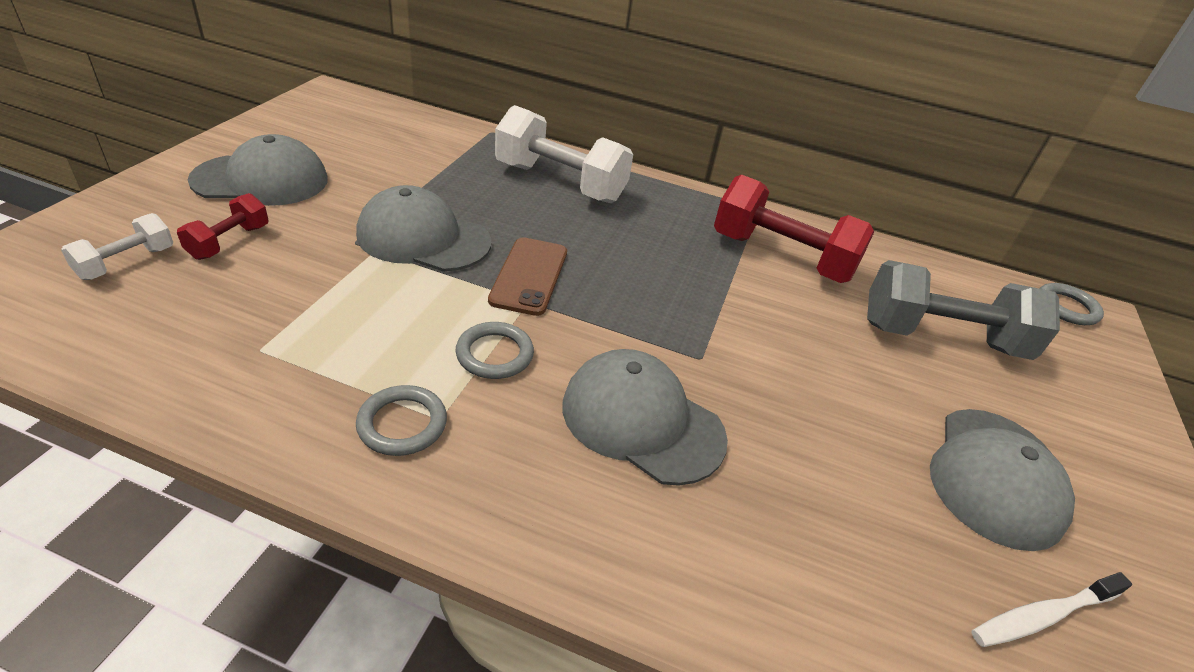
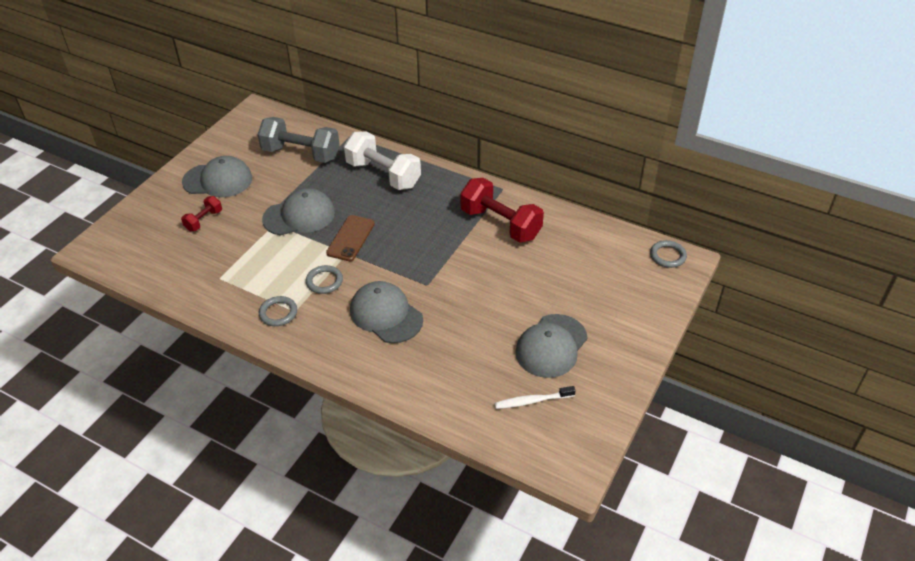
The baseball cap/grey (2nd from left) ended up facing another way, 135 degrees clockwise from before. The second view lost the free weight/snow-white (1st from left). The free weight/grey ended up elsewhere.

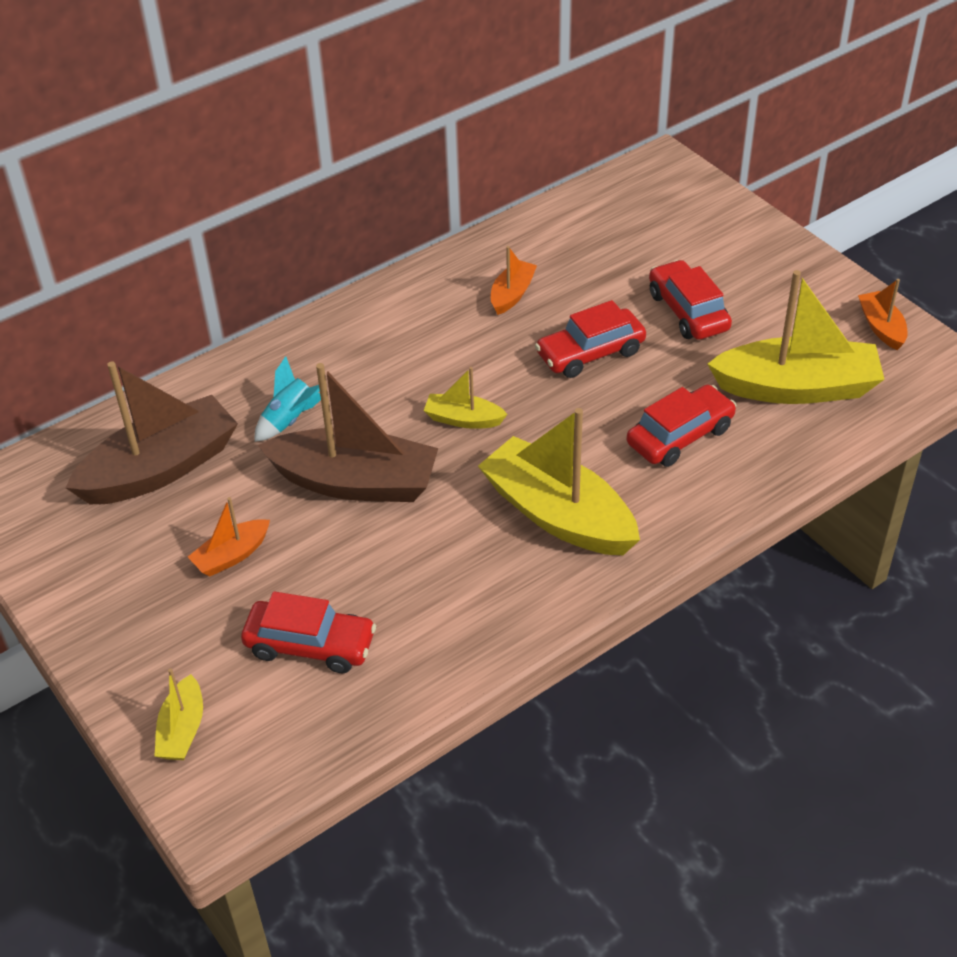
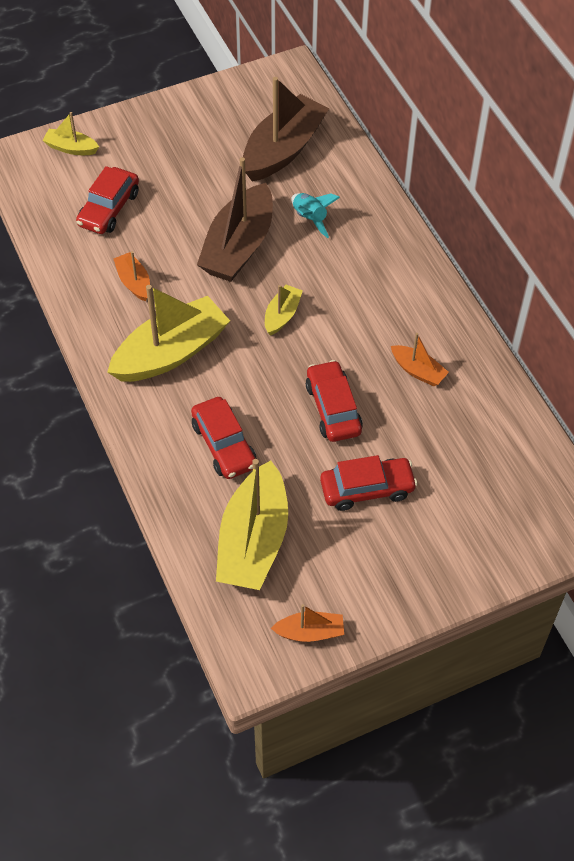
The toy boat/russet (1st from left in the first image) ended up facing another way, 120 degrees counterclockwise from before. The toy boat/bright orange (1st from left) ended up elsewhere.

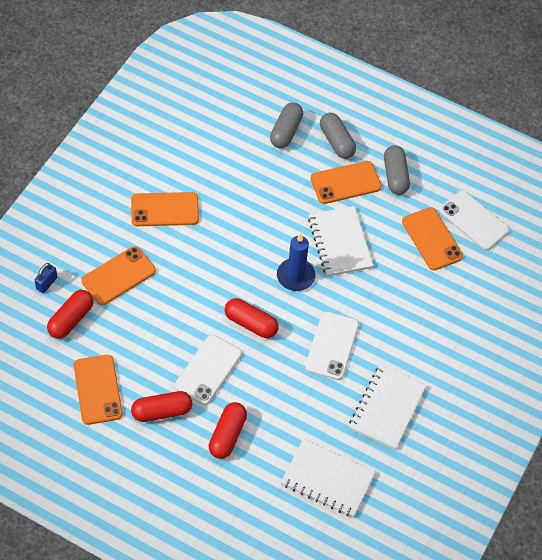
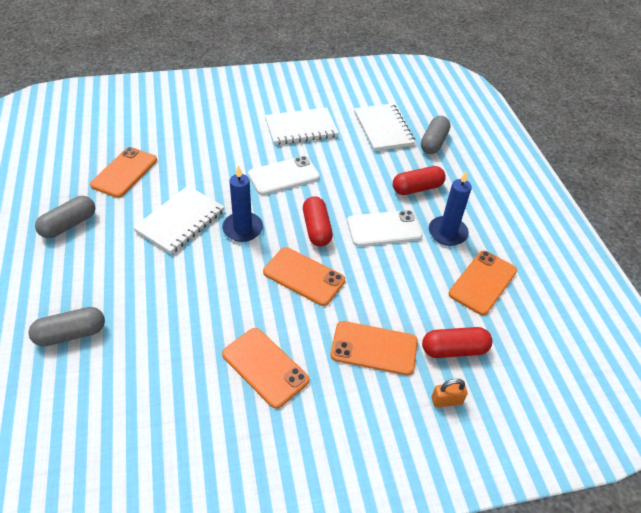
The capsule/grey (2nd from left in the first image) ended up elsewhere. The phone/bright orange (4th from left in the first image) ended up elsewhere. The second view lost the phone/snow-white (3rd from left). What was the lock/blue turned into the lock/bright orange. Where the capsule/crimson (2nd from left) stood, the pillar candle/blue (2nd from left) came to stand.

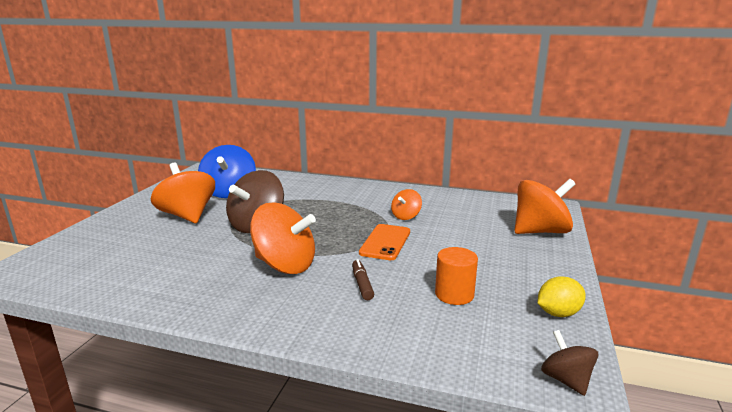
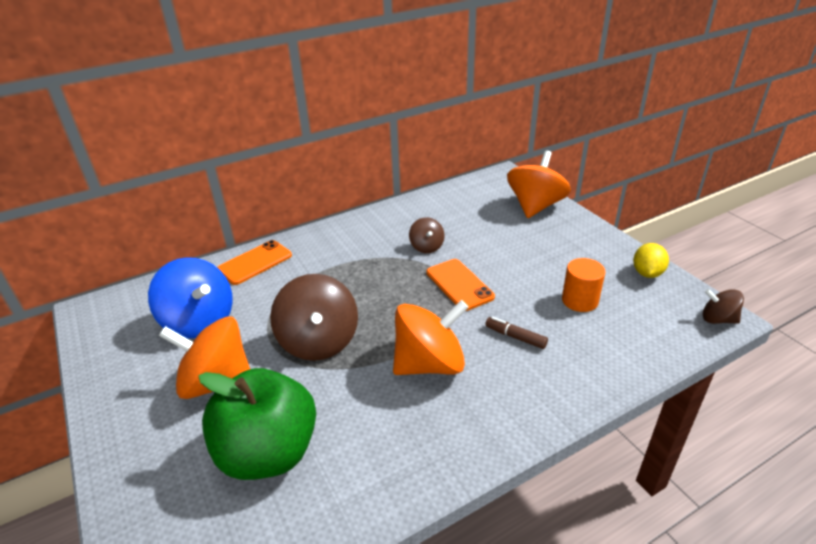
What was the toy top/bright orange (3rd from left) turned into the toy top/russet (2nd from left). The second view gained the phone/bright orange (1st from left). The second view gained the apple fruit/green.

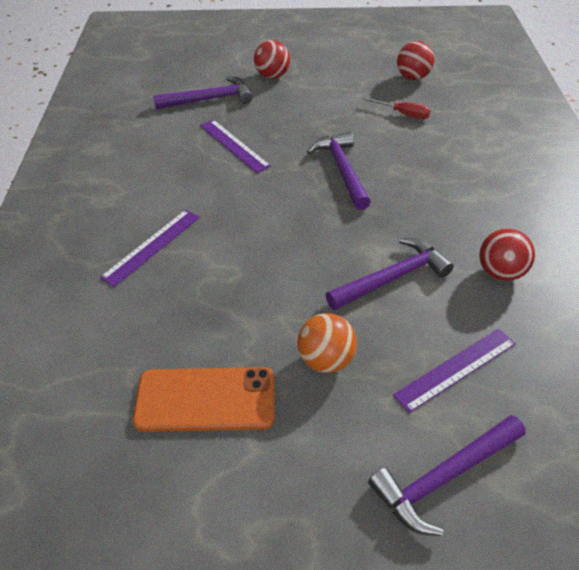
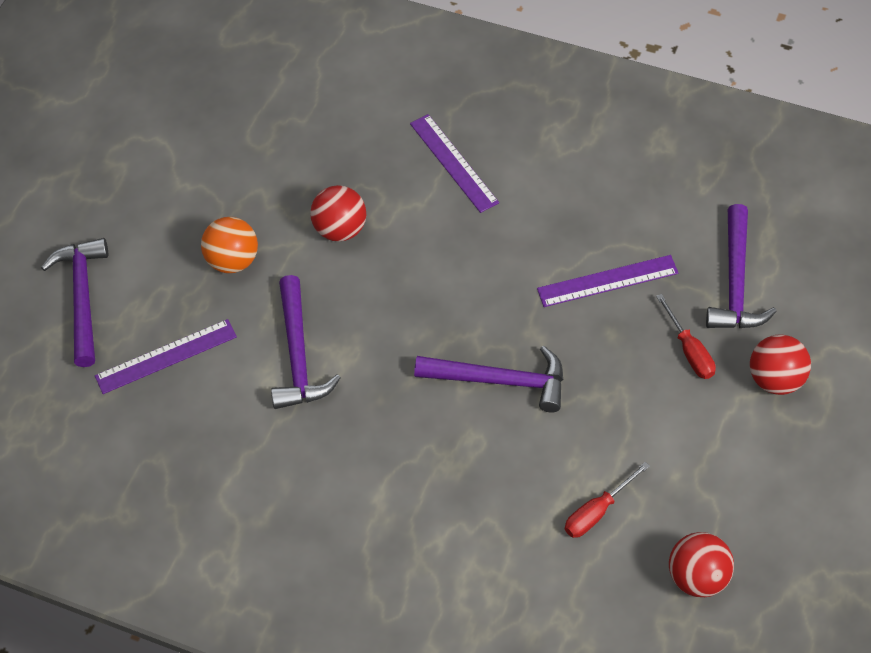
The sphere/crimson (3rd from left in the first image) ended up elsewhere. The measuring stick/violet (3rd from left in the first image) ended up facing another way, 75 degrees clockwise from before. The second view lost the phone/bright orange. The second view gained the hand screwdriver/crimson (2nd from left).

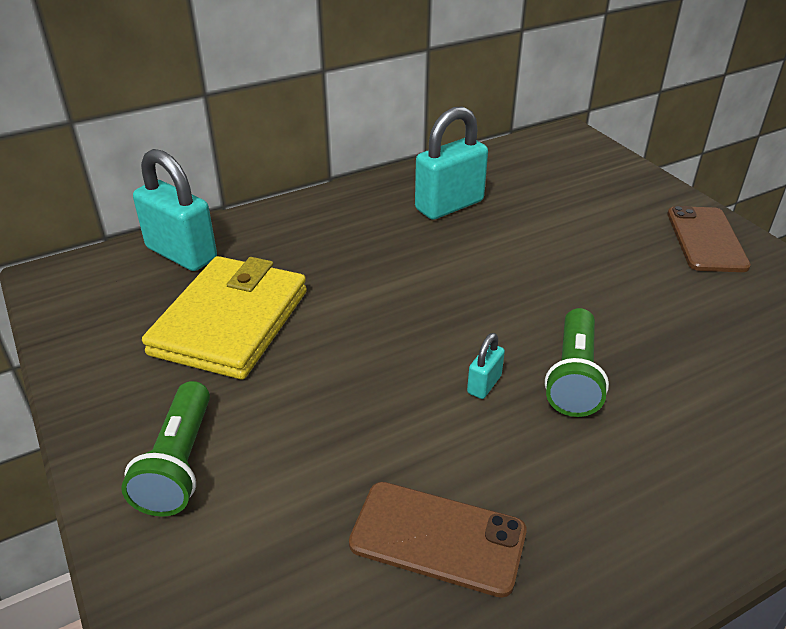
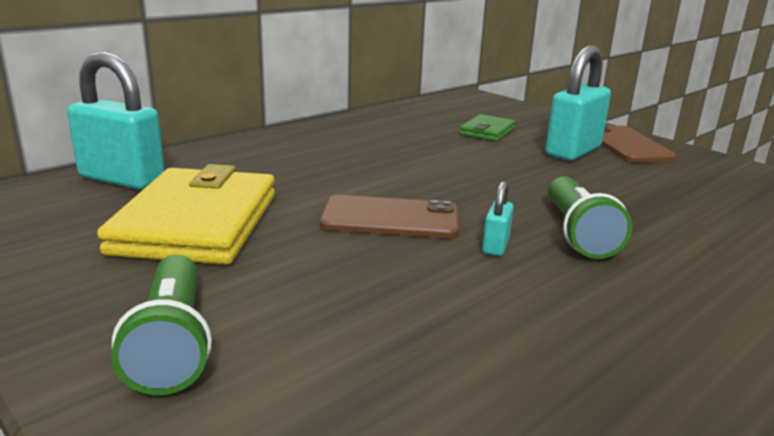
The lock/teal (2nd from left in the first image) ended up elsewhere. The phone/russet (1st from left) ended up elsewhere. The second view gained the wallet/green.

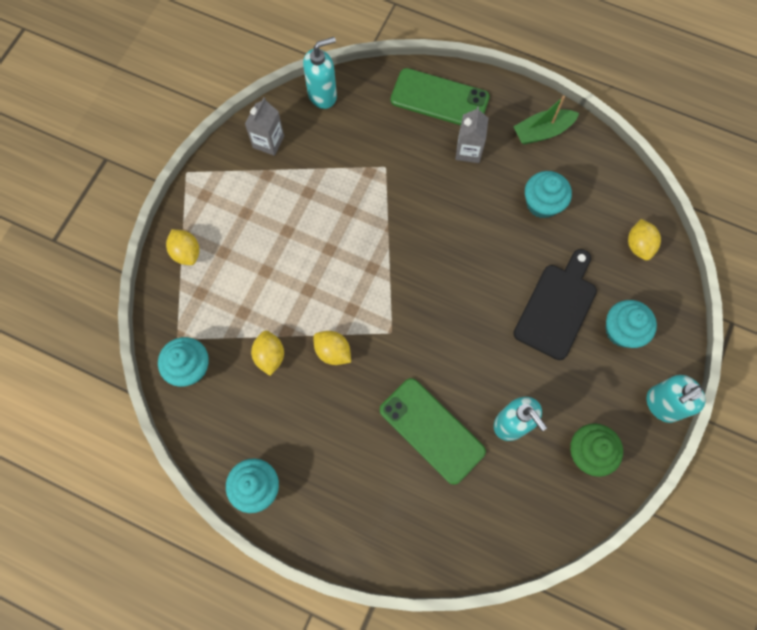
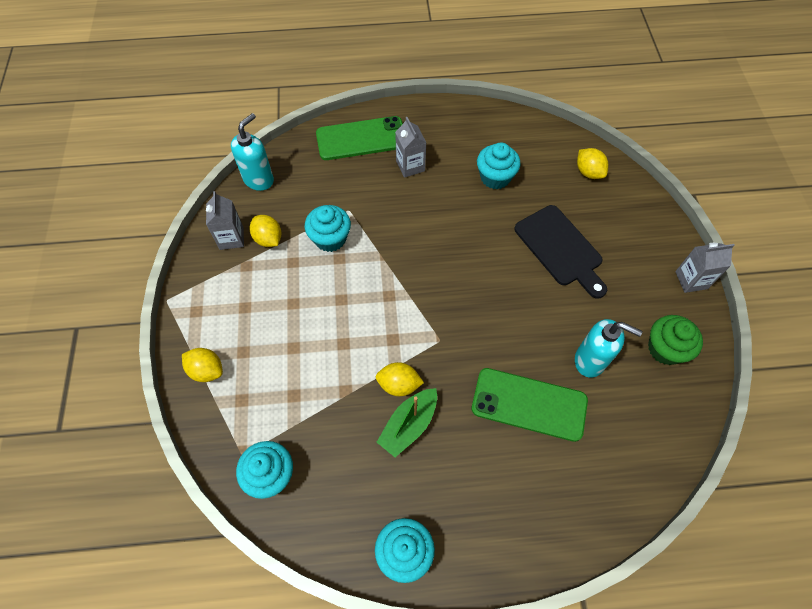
The toy boat/green ended up elsewhere. The chopping board/jet-black ended up facing another way, 150 degrees clockwise from before. The cupcake/teal (4th from left in the first image) ended up elsewhere. The citrus fruit/bright yellow (2nd from left) ended up elsewhere. Where the pump bottle/teal (3rd from left) stood, the juice carton/grey (3rd from left) came to stand.

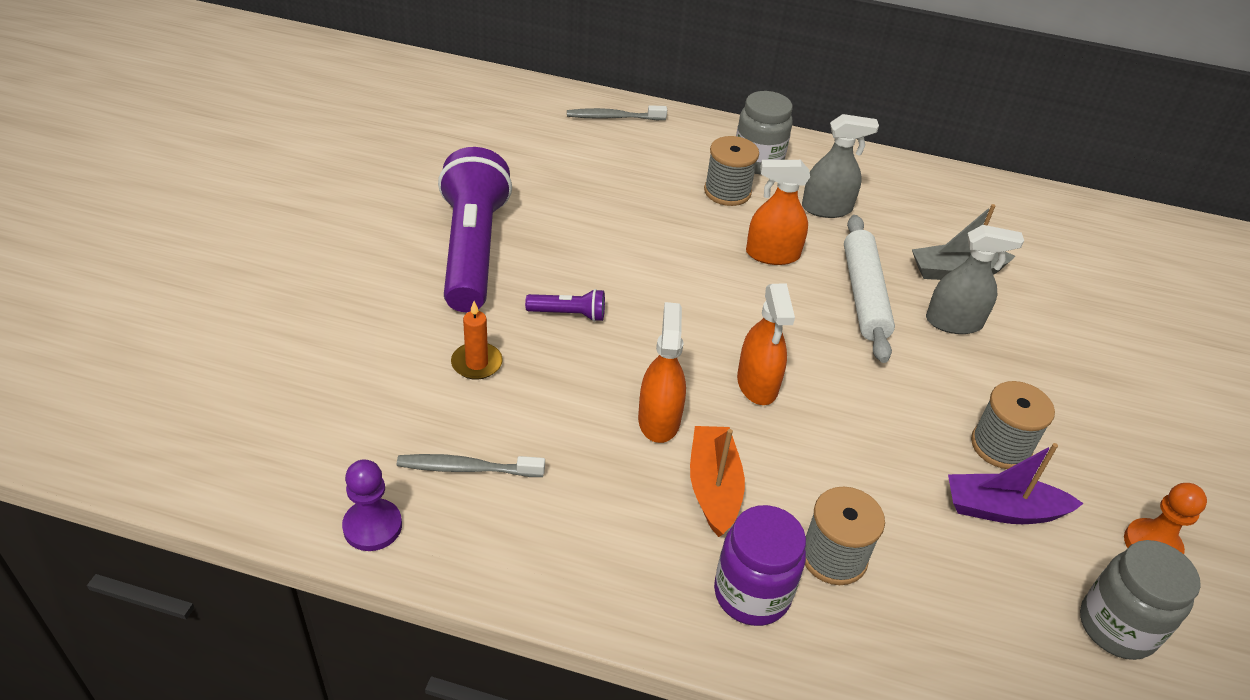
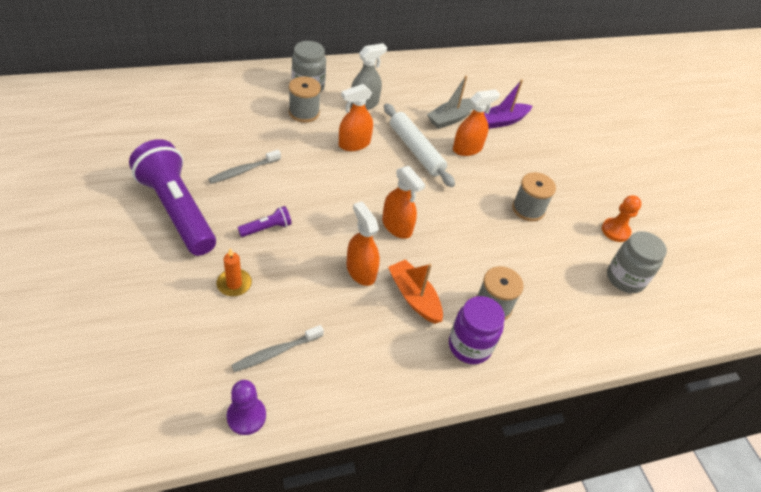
The dental brush/grey (2nd from left in the first image) ended up elsewhere. What was the spray bottle/grey (2nd from left) turned into the spray bottle/bright orange (4th from left). The toy boat/violet ended up elsewhere.

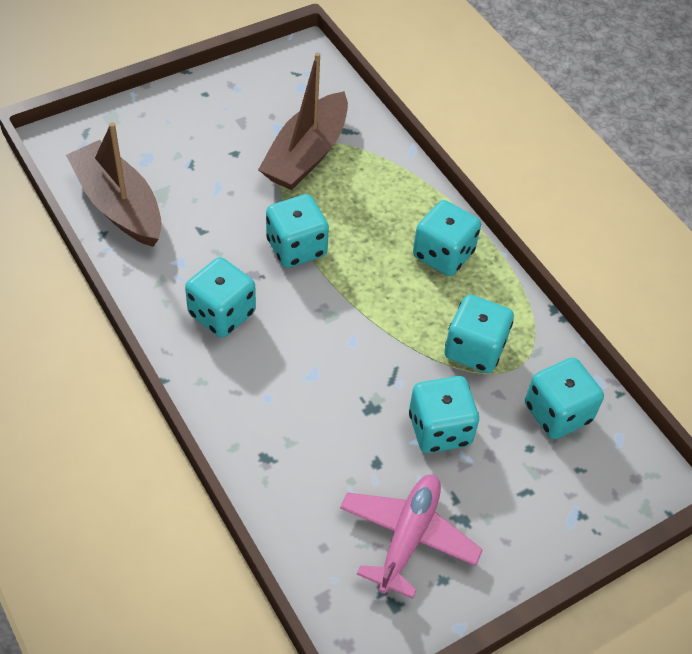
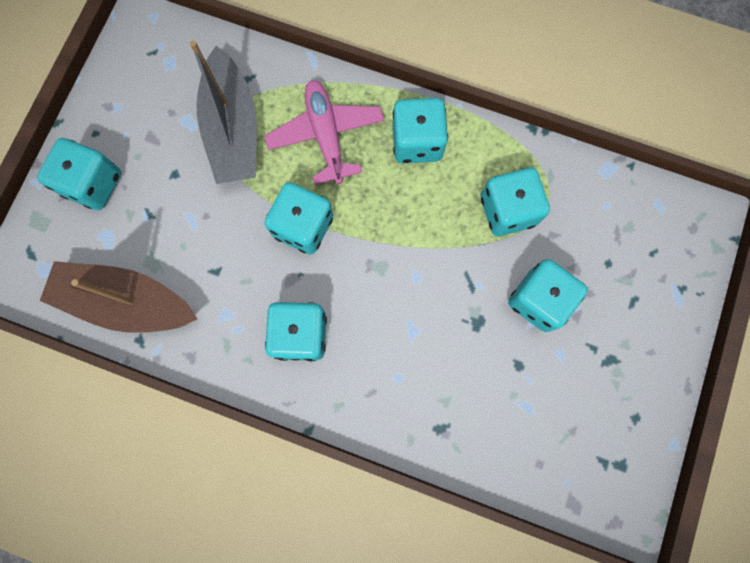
What was the toy boat/russet (2nd from left) turned into the toy boat/grey. The dice/teal (6th from left in the first image) ended up elsewhere. The plane/pink ended up elsewhere.

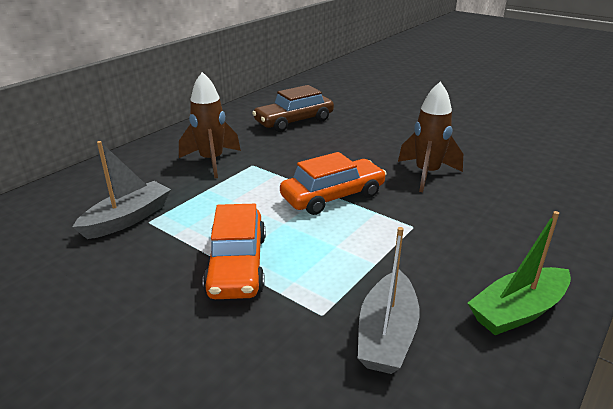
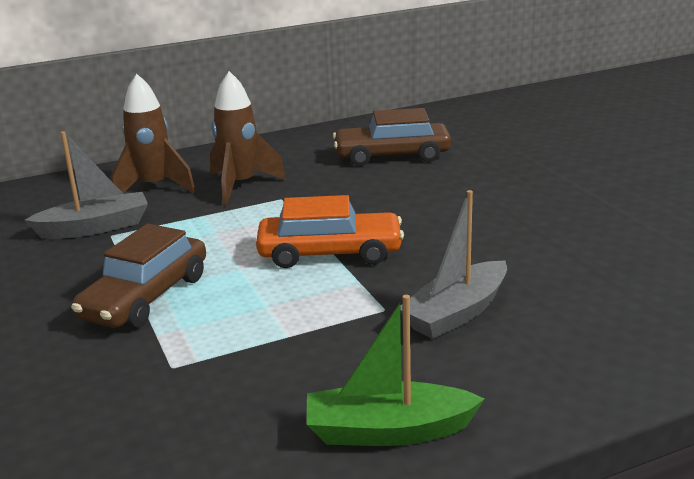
The spaceship/russet (2nd from left in the first image) ended up elsewhere. What was the car/bright orange (1st from left) turned into the car/russet (1st from left). The toy boat/grey (2nd from left) ended up elsewhere.

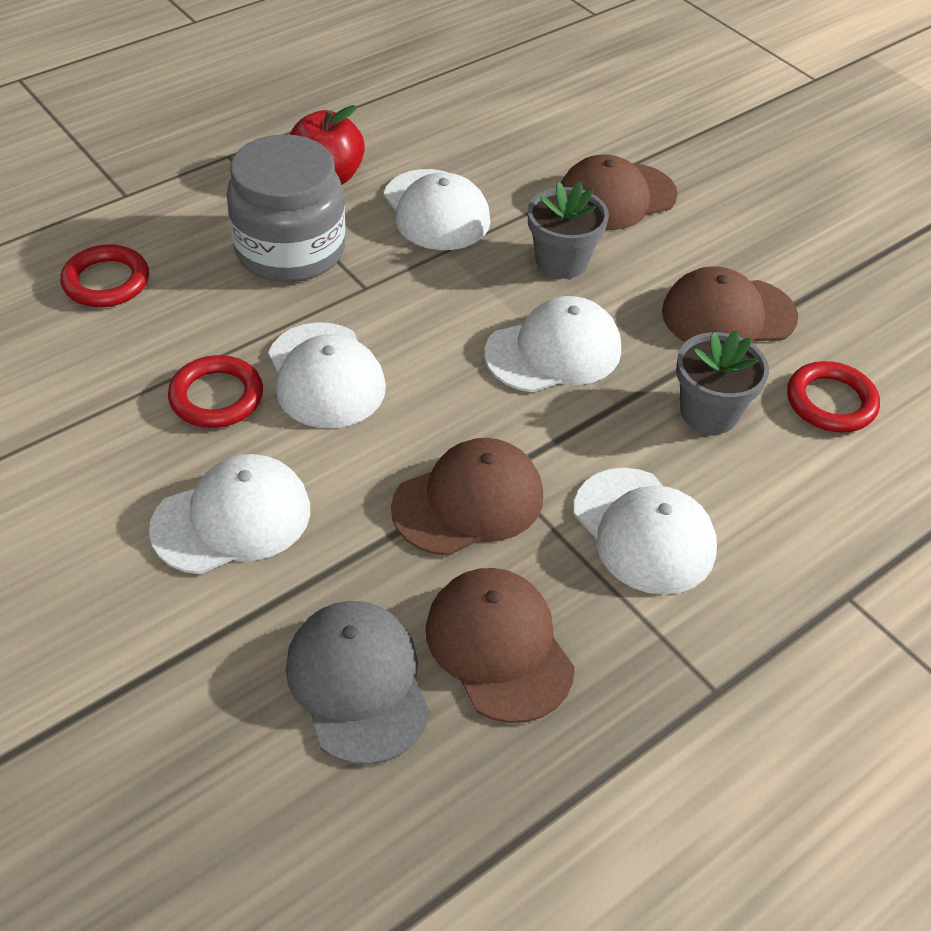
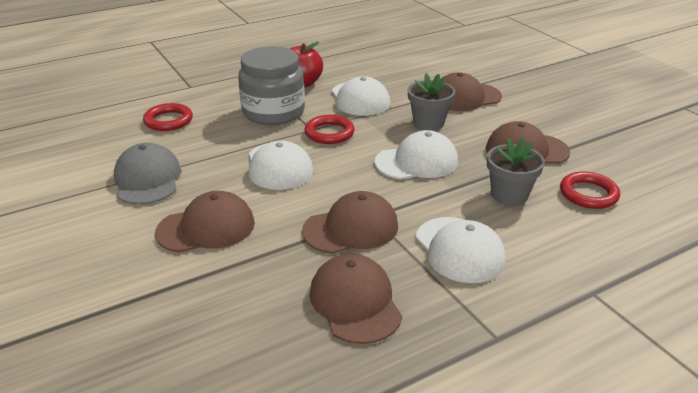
The ring/crimson (2nd from left) ended up elsewhere. What was the baseball cap/snow-white (1st from left) turned into the baseball cap/russet (1st from left). The baseball cap/grey ended up elsewhere.

